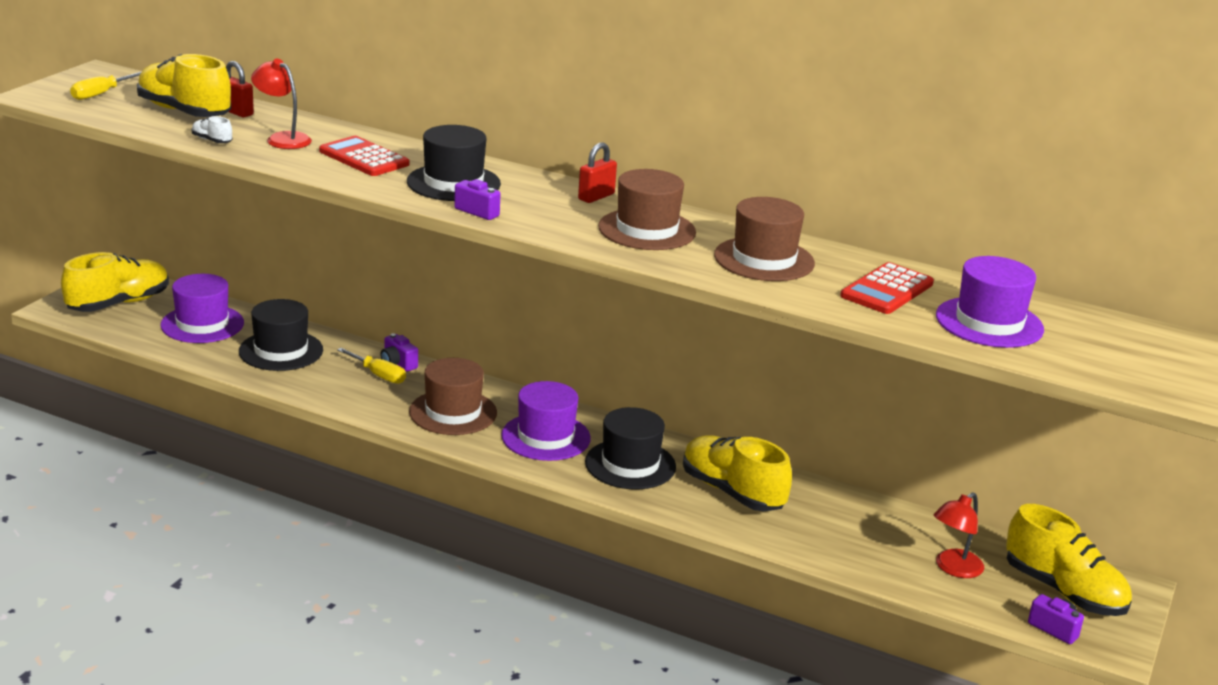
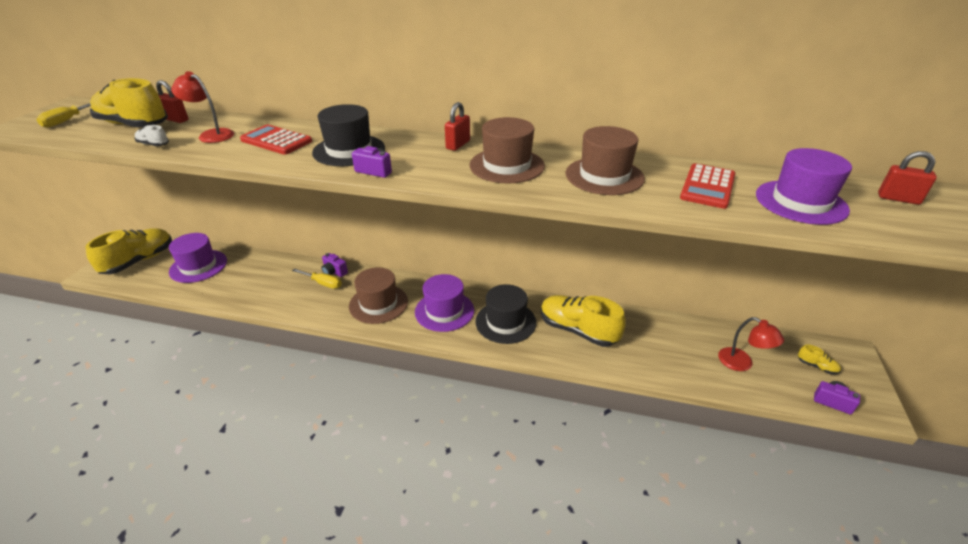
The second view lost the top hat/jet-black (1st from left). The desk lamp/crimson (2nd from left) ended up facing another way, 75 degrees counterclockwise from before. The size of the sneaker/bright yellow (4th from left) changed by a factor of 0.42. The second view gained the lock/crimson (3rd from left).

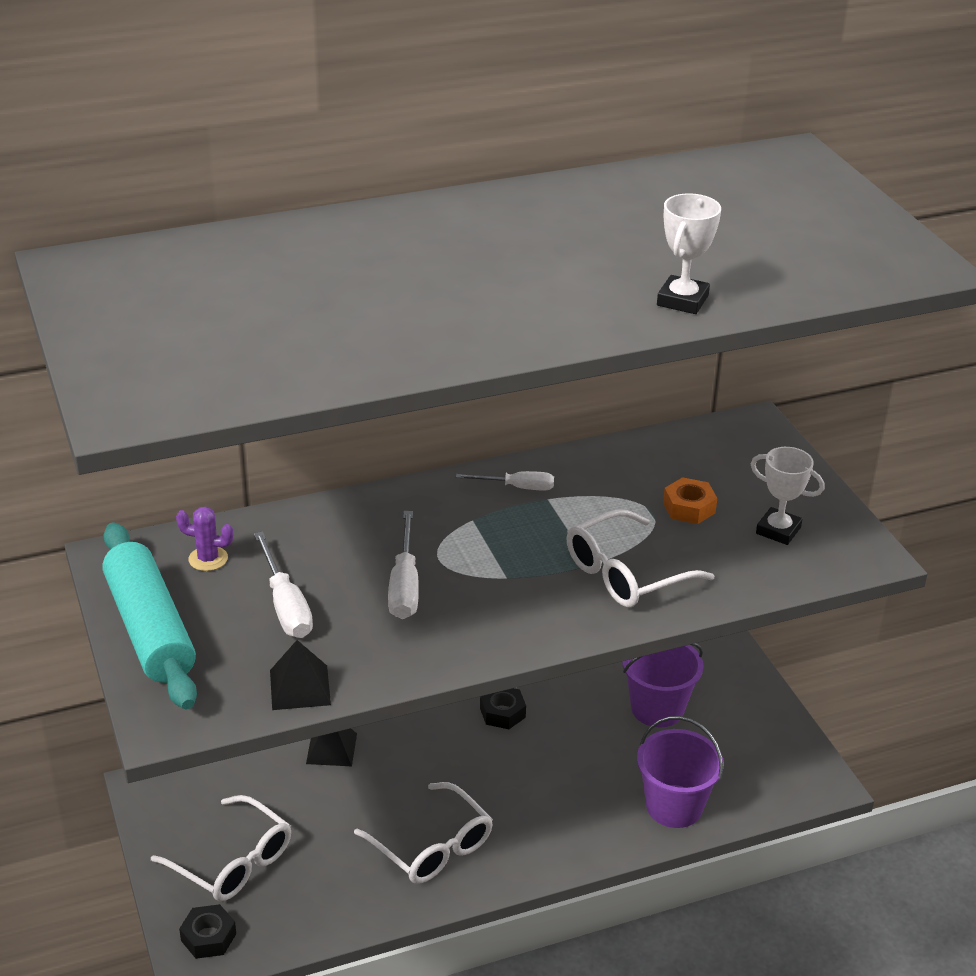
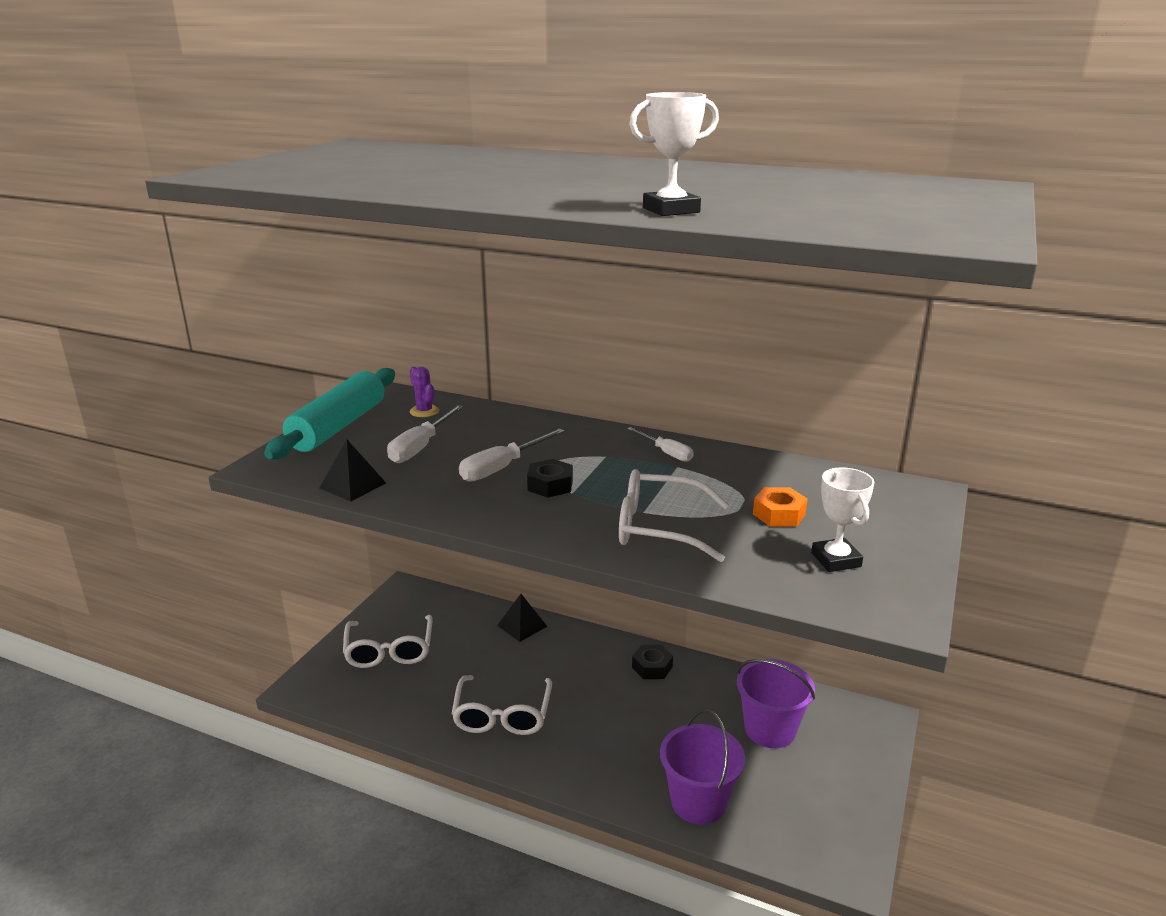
The hexagon nut/jet-black (1st from left) ended up elsewhere.

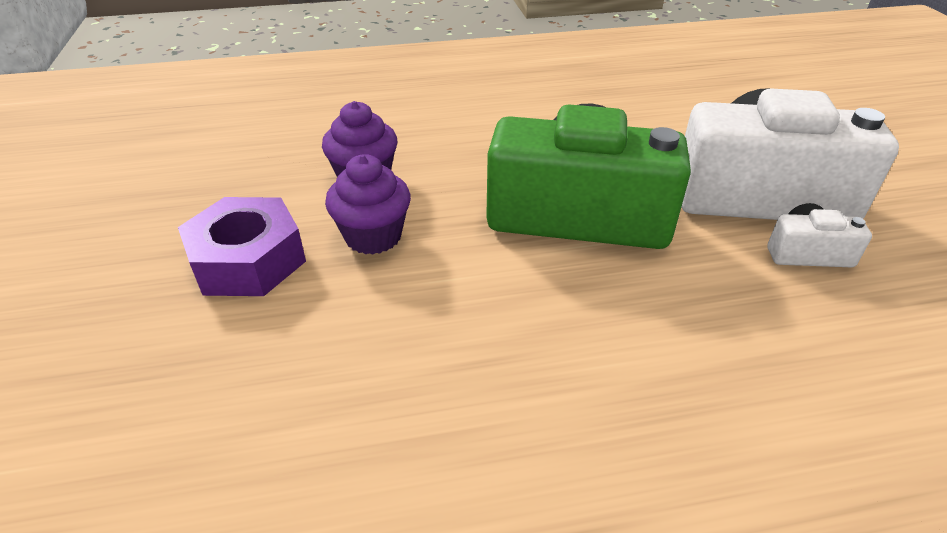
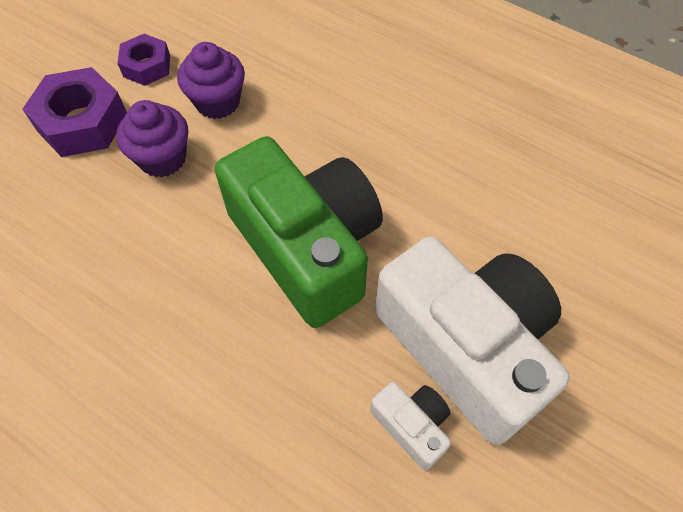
The second view gained the hexagon nut/violet (2nd from left).

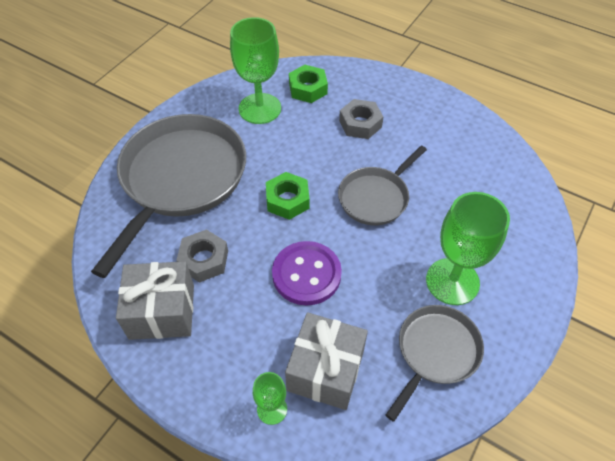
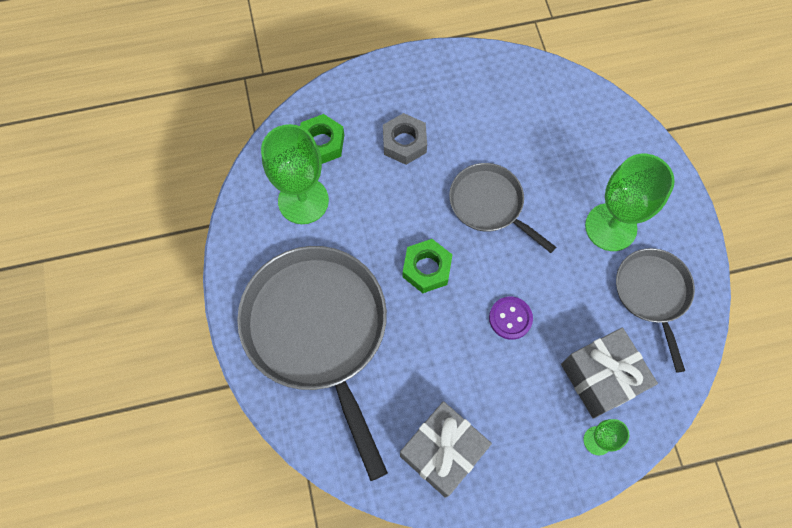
The pan/grey (2nd from left) ended up facing another way, 135 degrees clockwise from before. The second view lost the hexagon nut/grey (1st from left). The size of the sewing button/violet changed by a factor of 0.61.

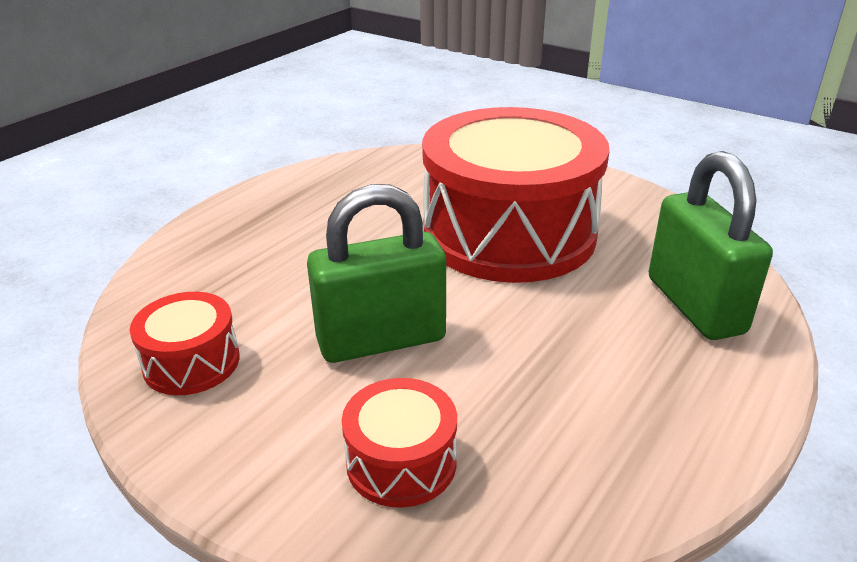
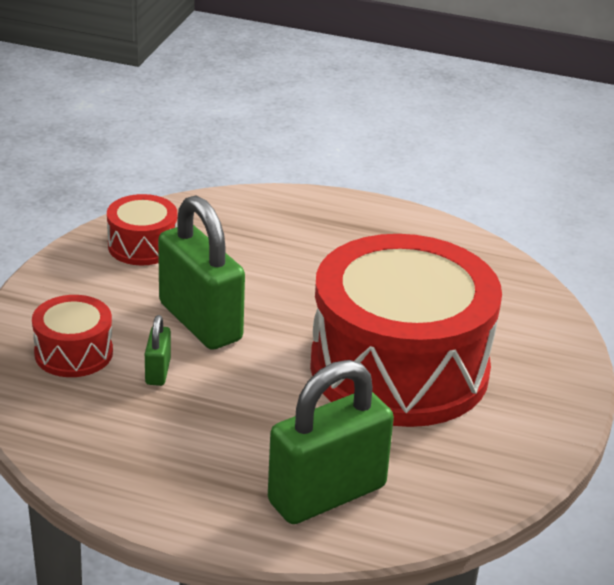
The second view gained the lock/green (1st from left).

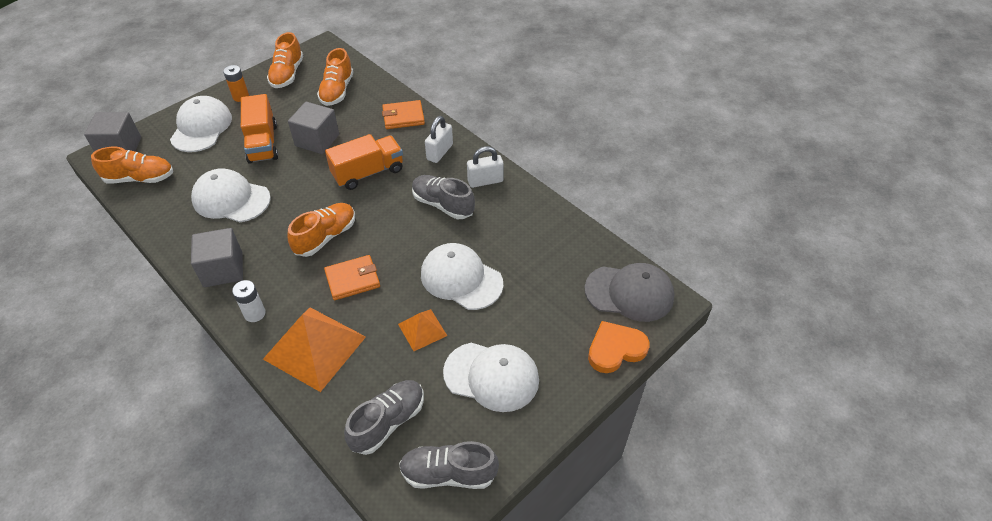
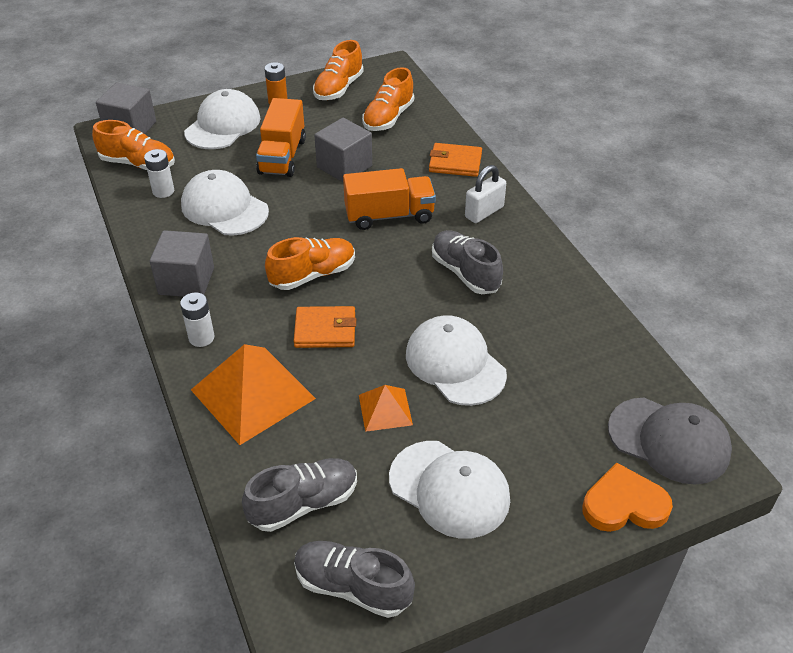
The second view lost the lock/snow-white (2nd from left). The second view gained the AA battery/snow-white (1st from left).

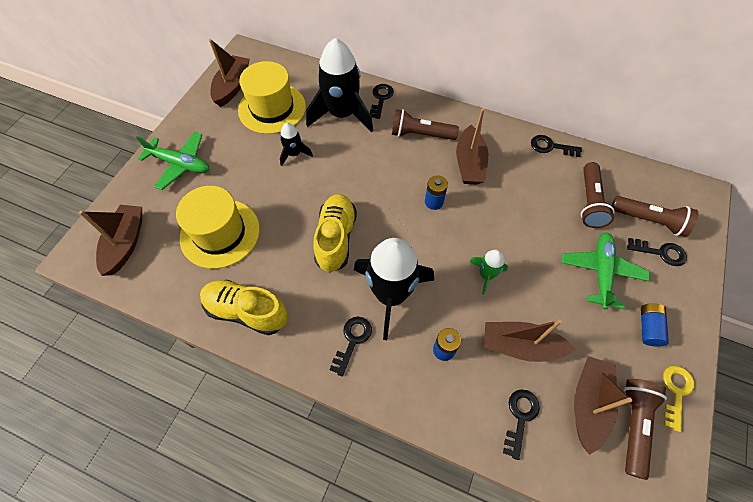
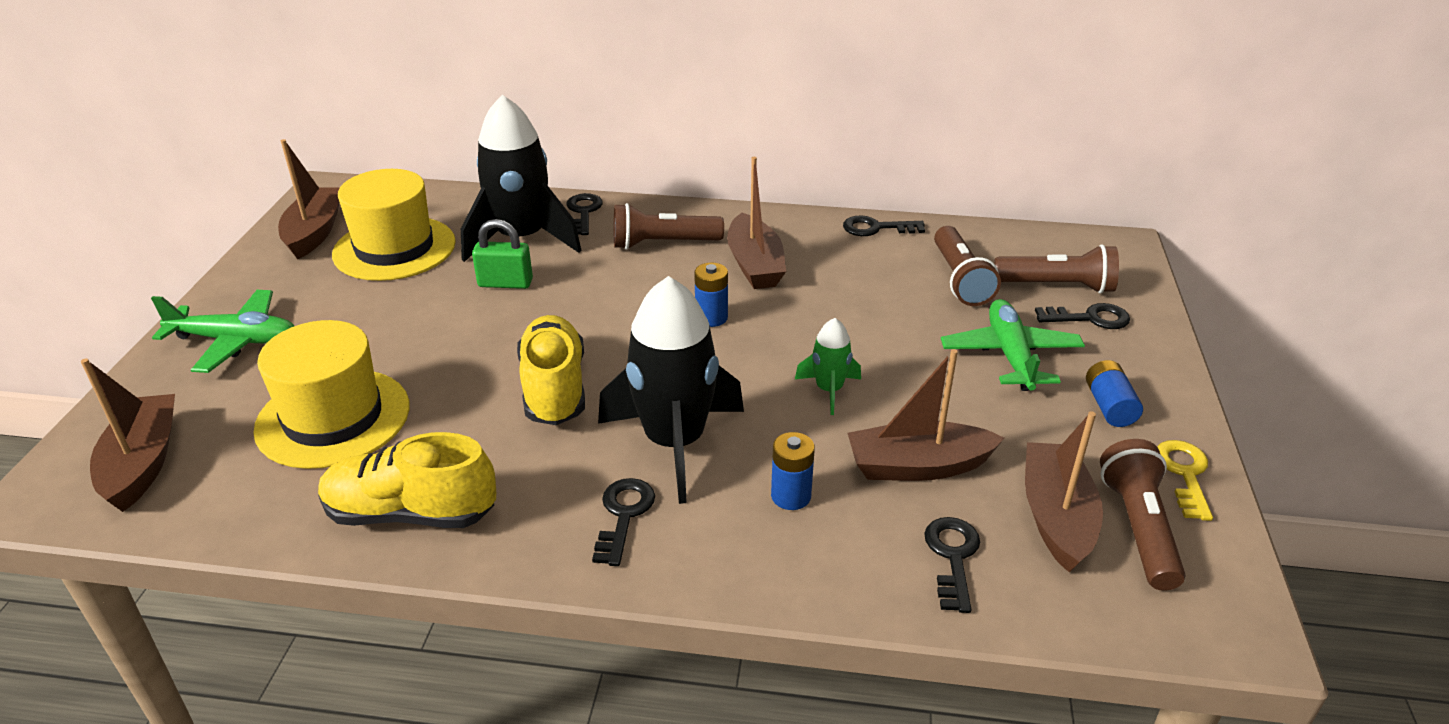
The second view lost the spaceship/jet-black (1st from left). The second view gained the lock/green.

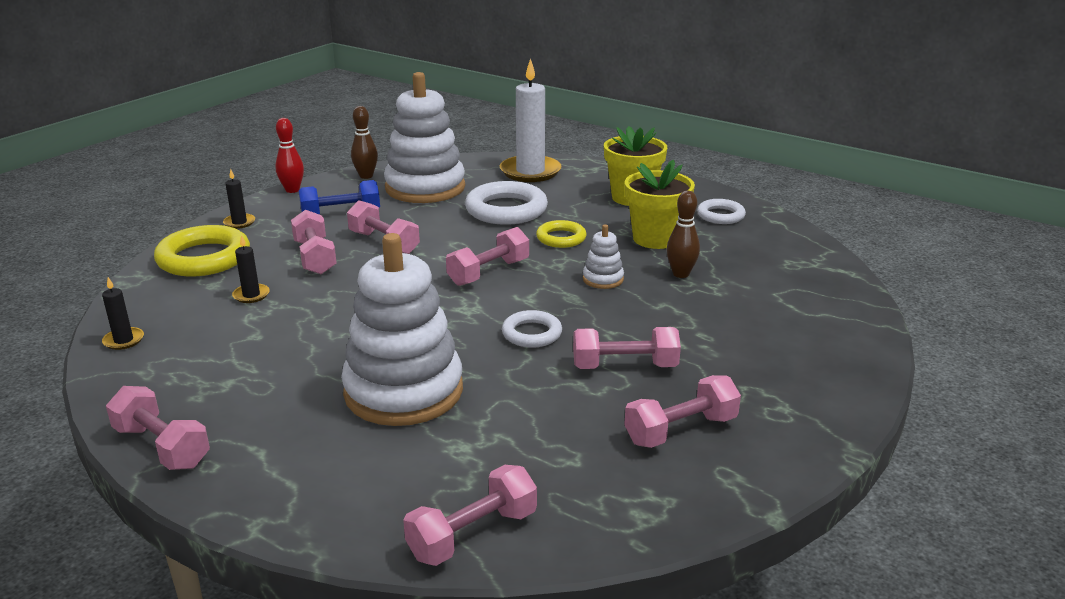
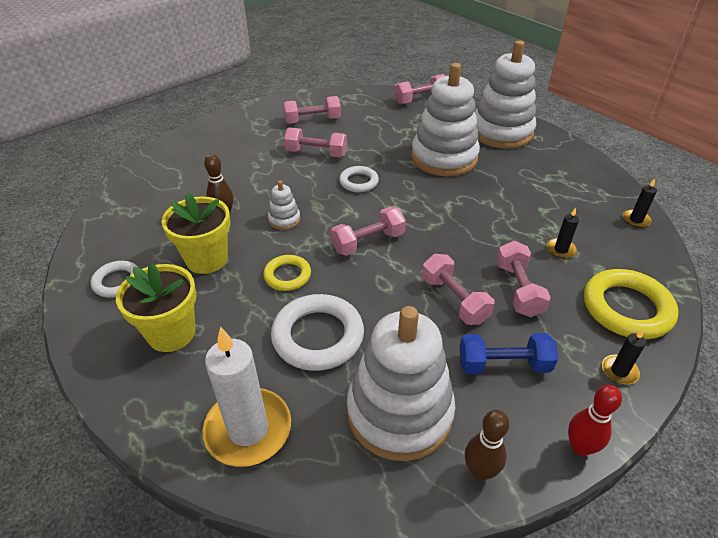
The second view lost the free weight/pink (1st from left). The second view gained the stacking rings/snow-white (4th from left).

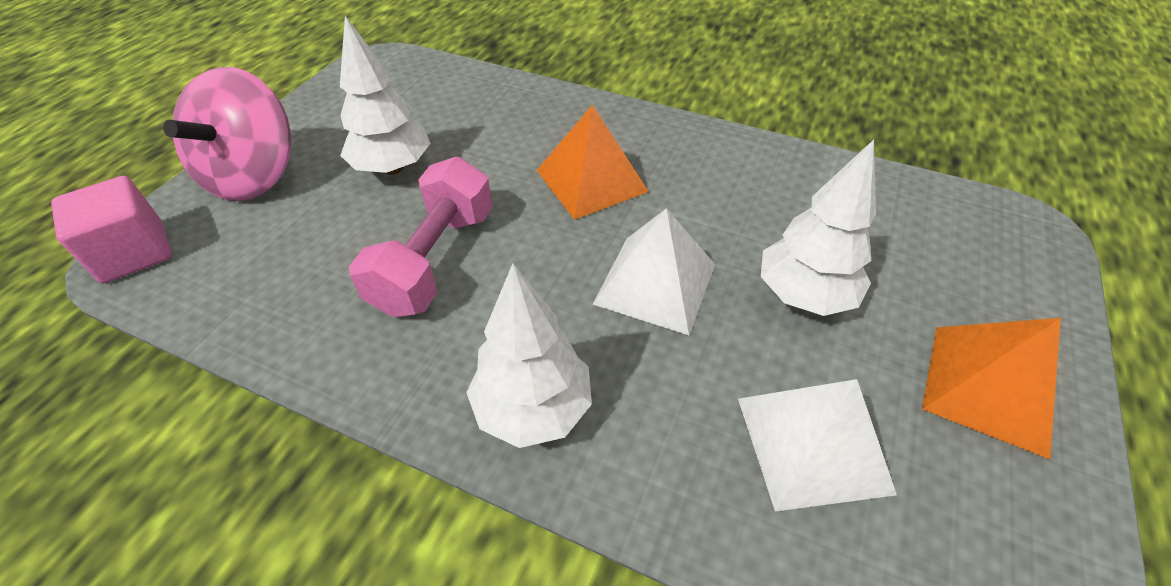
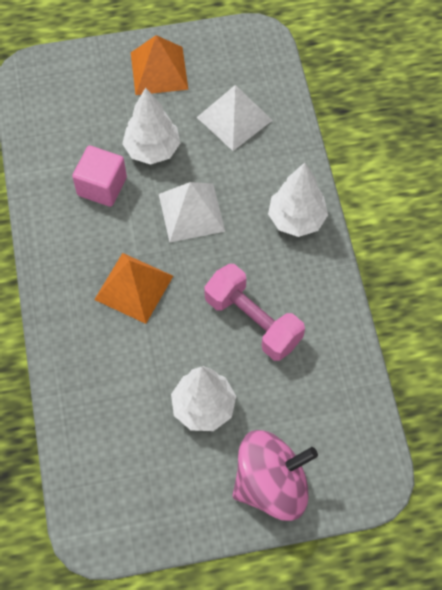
The free weight/pink ended up facing another way, 60 degrees clockwise from before. The cube/pink ended up elsewhere.

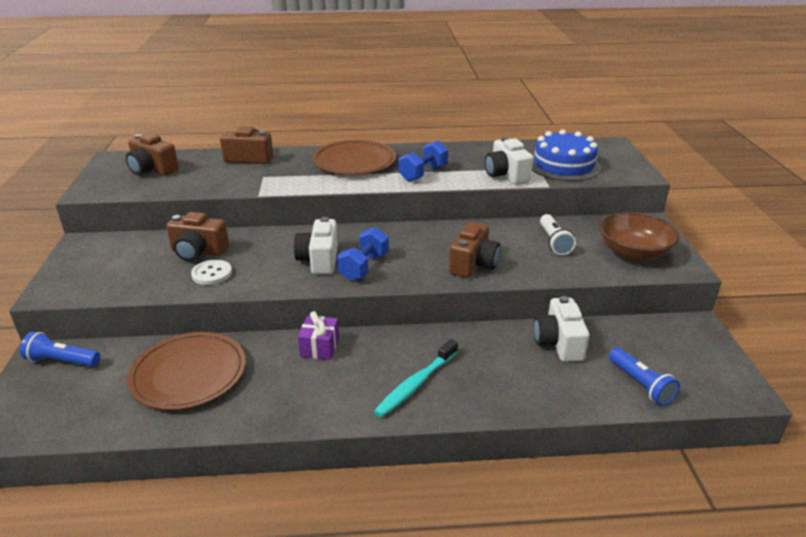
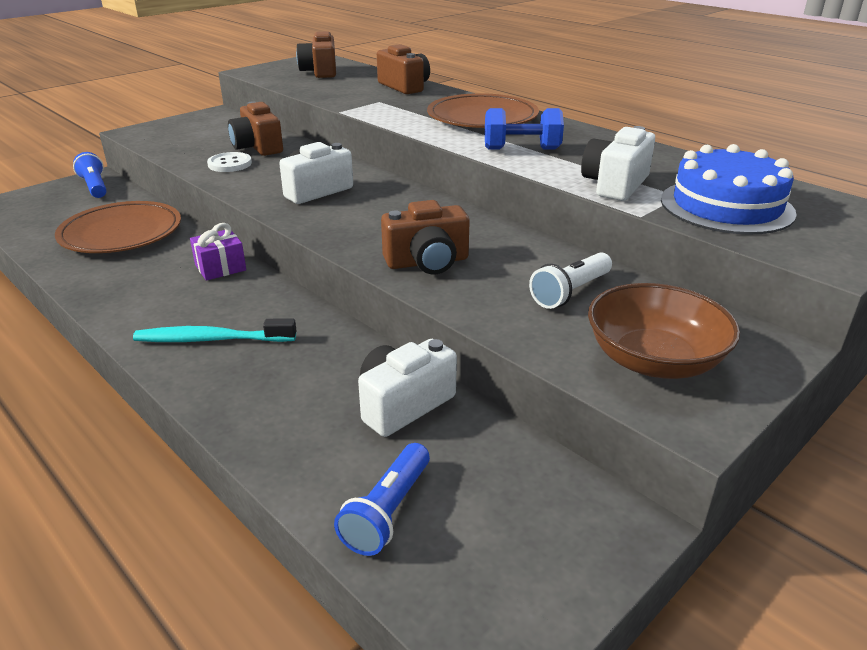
The second view lost the free weight/blue (1st from left).

